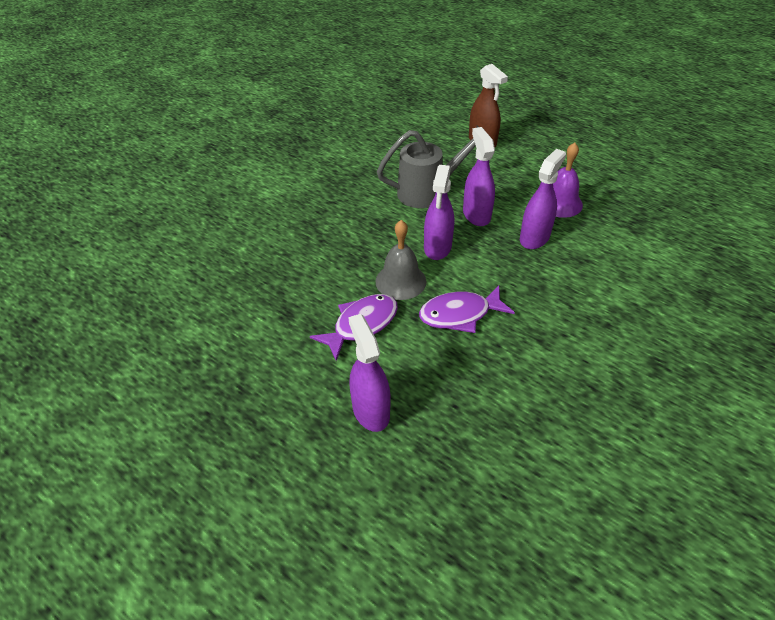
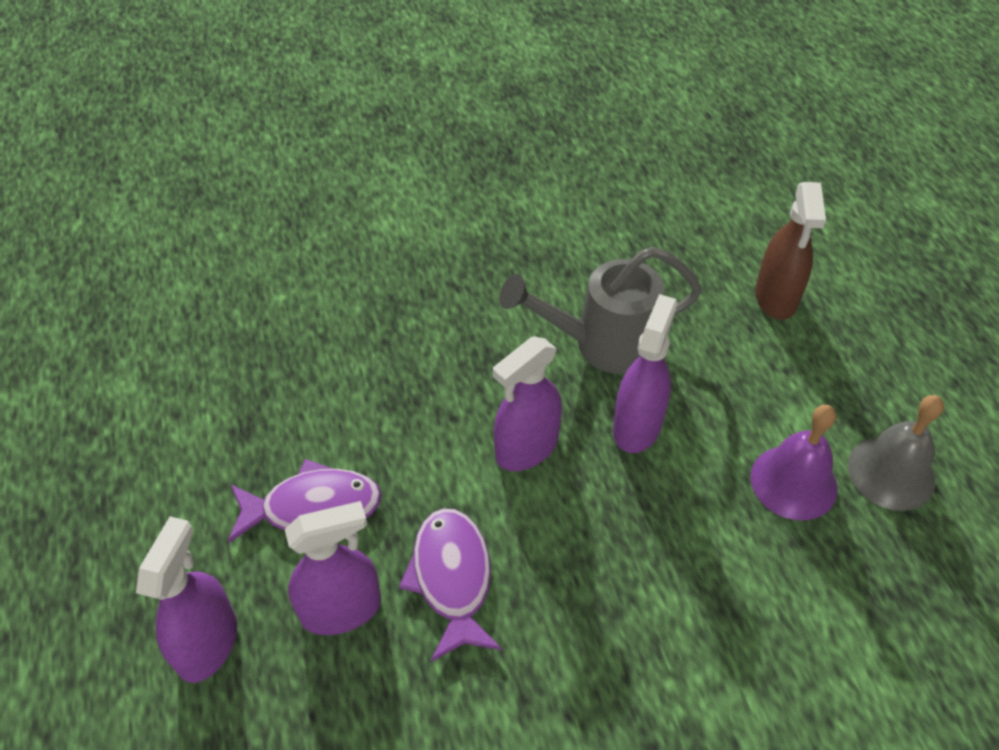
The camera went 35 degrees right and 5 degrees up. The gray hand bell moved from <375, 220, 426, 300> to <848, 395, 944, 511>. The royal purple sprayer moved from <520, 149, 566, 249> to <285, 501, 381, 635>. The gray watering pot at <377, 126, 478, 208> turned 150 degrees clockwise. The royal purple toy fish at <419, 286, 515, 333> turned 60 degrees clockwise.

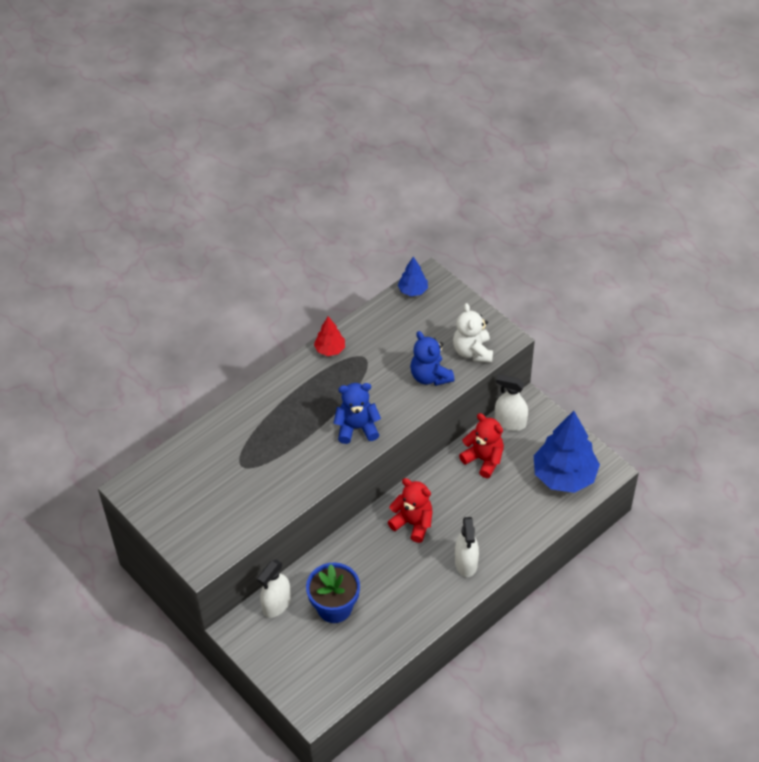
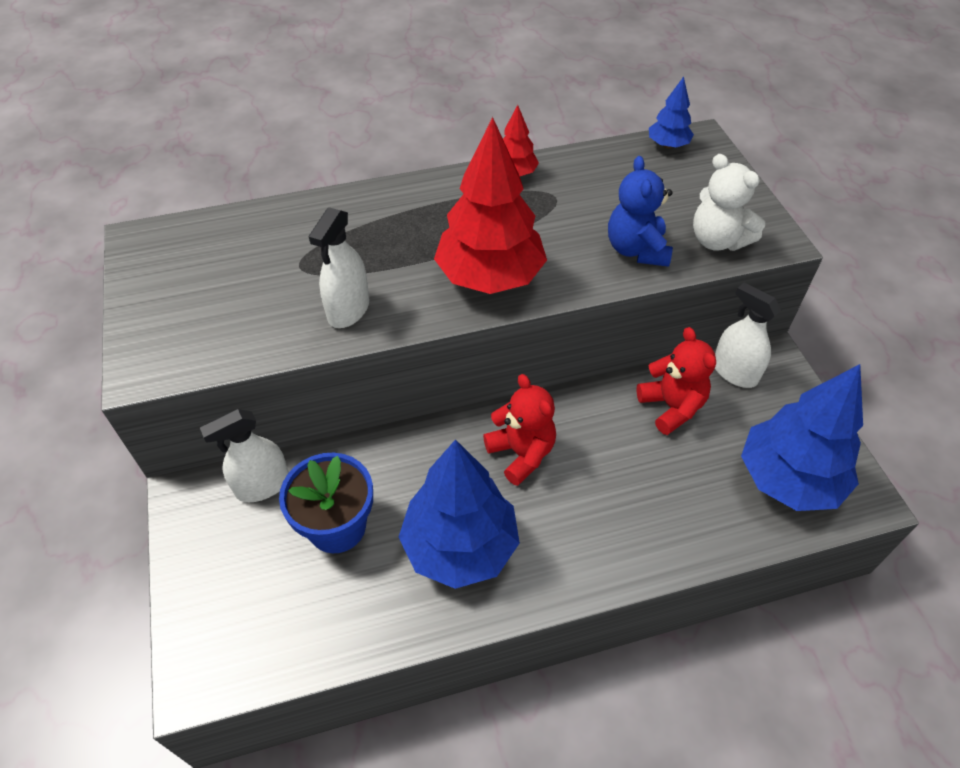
The camera went 25 degrees right and 0 degrees up. The cobalt toy tree at <399, 439, 520, 589> appeared. The white sprayer moved from <455, 517, 479, 577> to <309, 207, 369, 328>. The cobalt stuffed bear at <334, 383, 381, 444> was replaced by the crimson toy tree at <434, 117, 547, 294>. The white stuffed bear at <453, 303, 493, 363> turned 60 degrees counterclockwise.

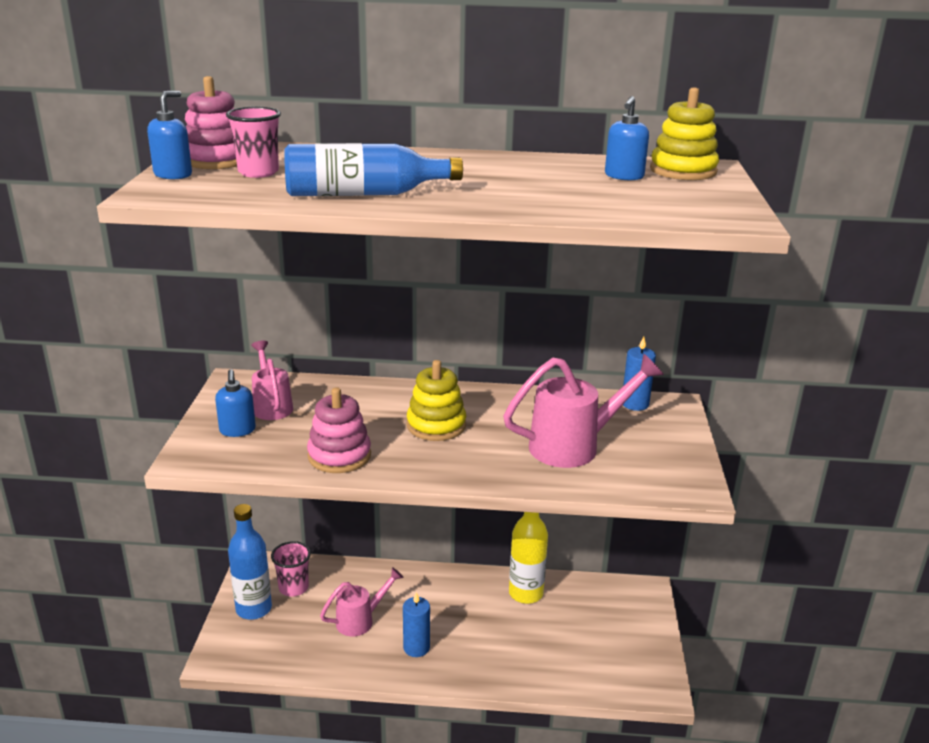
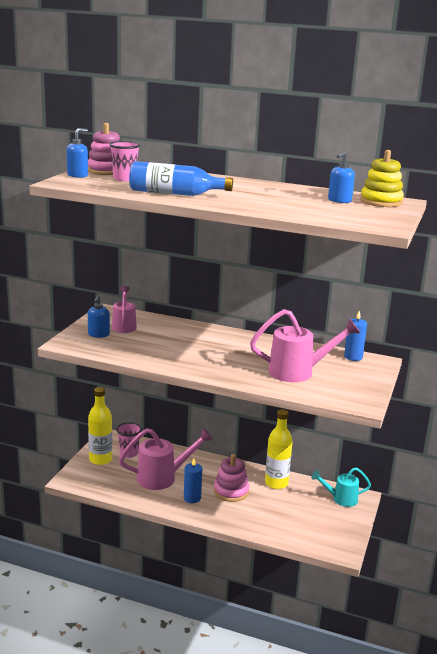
The camera went 15 degrees right and 5 degrees down. The yellow stacking rings at <407, 360, 466, 441> disappeared. The aqua watering pot at <311, 468, 371, 507> appeared. The pink stacking rings moved from <307, 387, 371, 473> to <214, 454, 249, 502>. The cobalt bottle at <228, 504, 272, 620> became the yellow bottle at <88, 387, 112, 465>. The pink watering pot at <320, 567, 404, 636> changed to 1.60 times the size.

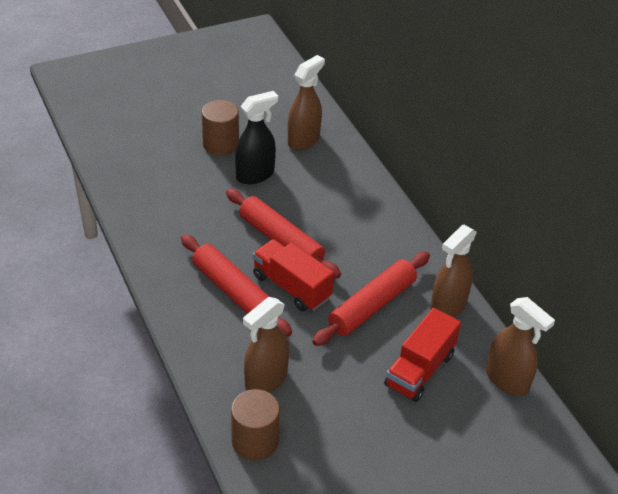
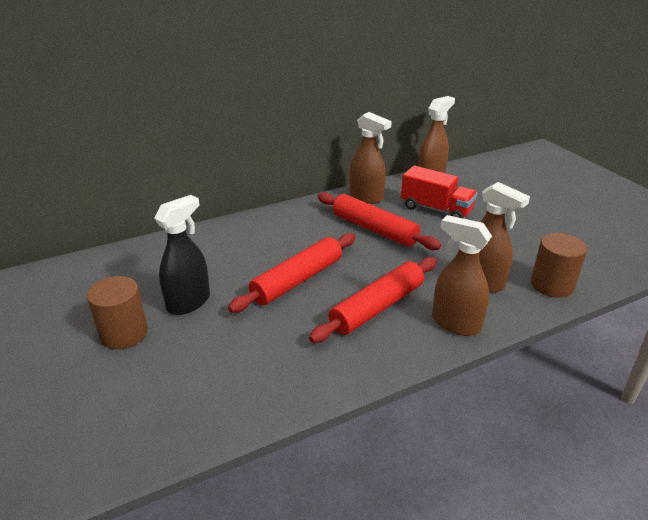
The camera went 90 degrees left and 10 degrees down. The crimson lorry at <253, 239, 334, 311> disappeared. The brown sprayer moved from <288, 55, 325, 150> to <432, 215, 492, 336>. The ebony sprayer at <235, 91, 278, 184> turned 75 degrees clockwise.

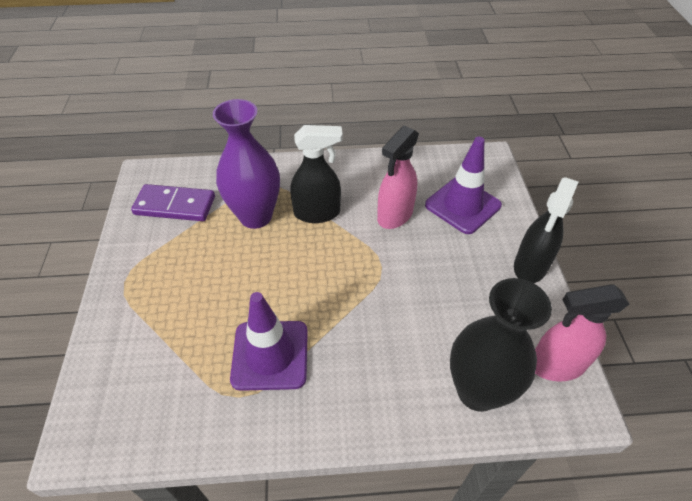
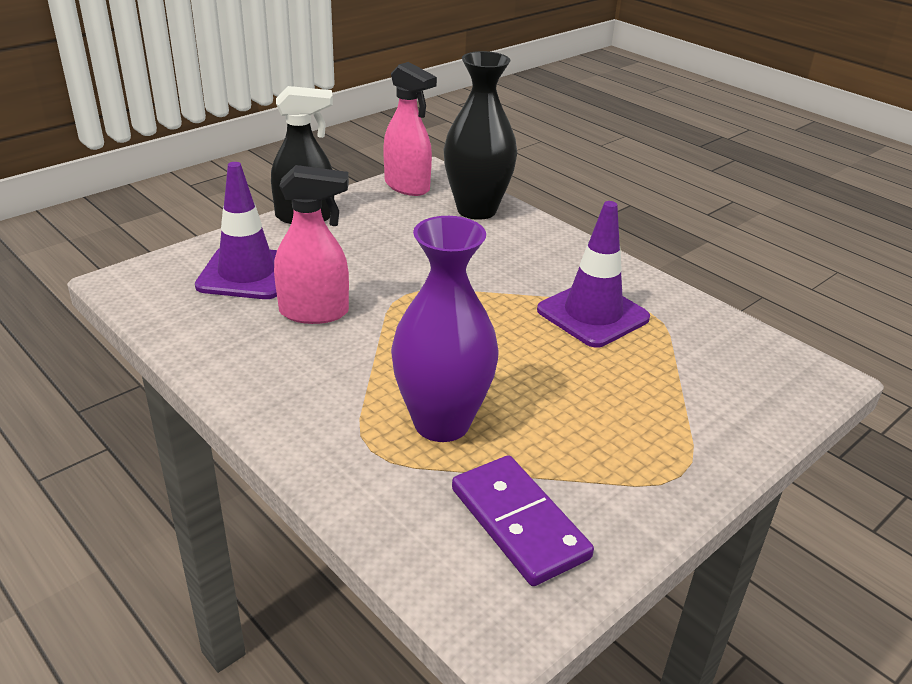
The camera went 130 degrees left and 15 degrees down. The ebony sprayer at <290, 125, 343, 223> disappeared.

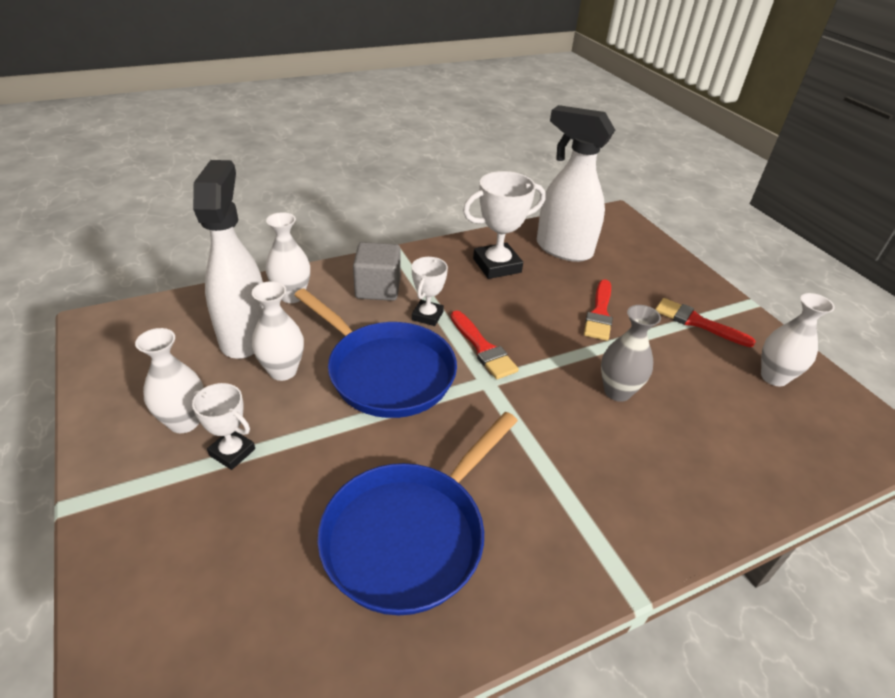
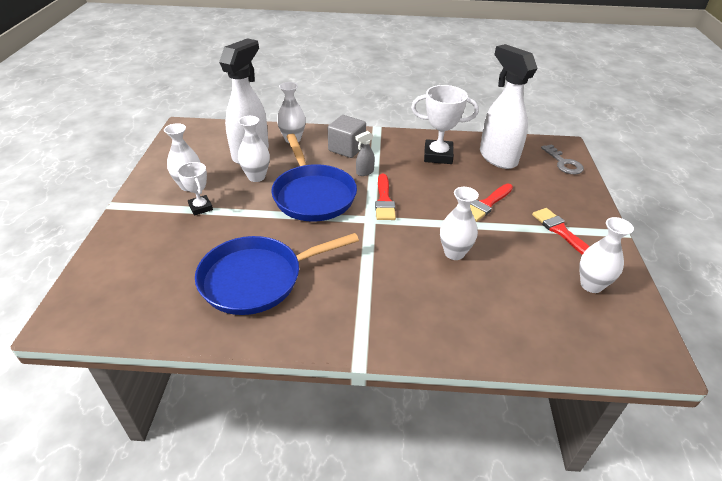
The camera went 30 degrees right and 0 degrees up. The gray door key at <541, 144, 584, 174> appeared. The white prize cup at <412, 257, 448, 326> was replaced by the gray sprayer at <355, 131, 375, 176>. The gray vase at <601, 305, 661, 402> became the white vase at <440, 187, 479, 260>.

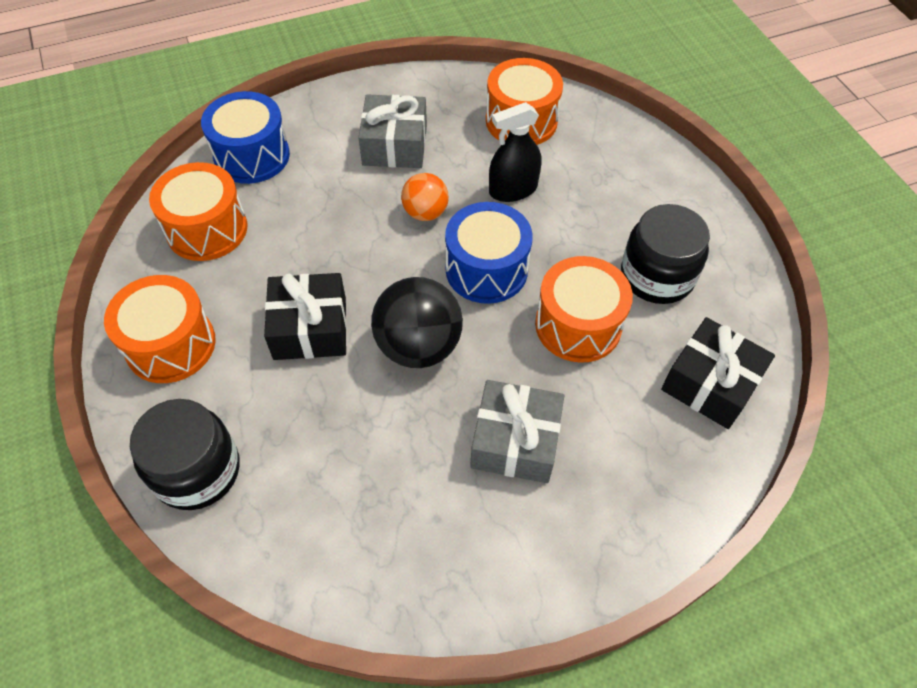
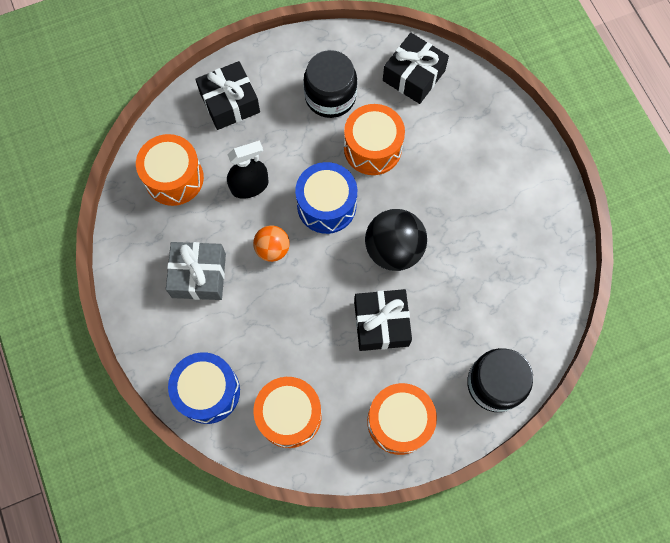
The camera went 90 degrees left and 15 degrees up. The gray wrapped gift at <470, 380, 564, 483> disappeared. The ebony wrapped gift at <195, 61, 260, 130> appeared. The ebony sprayer at <489, 102, 542, 202> turned 90 degrees counterclockwise.

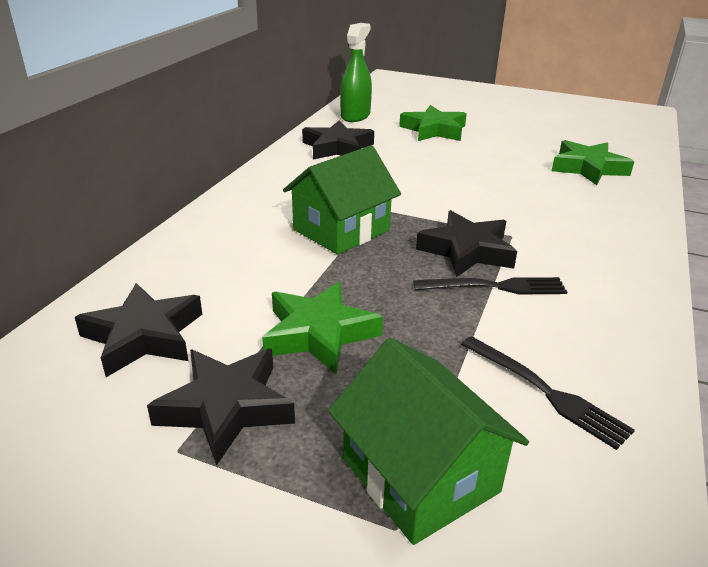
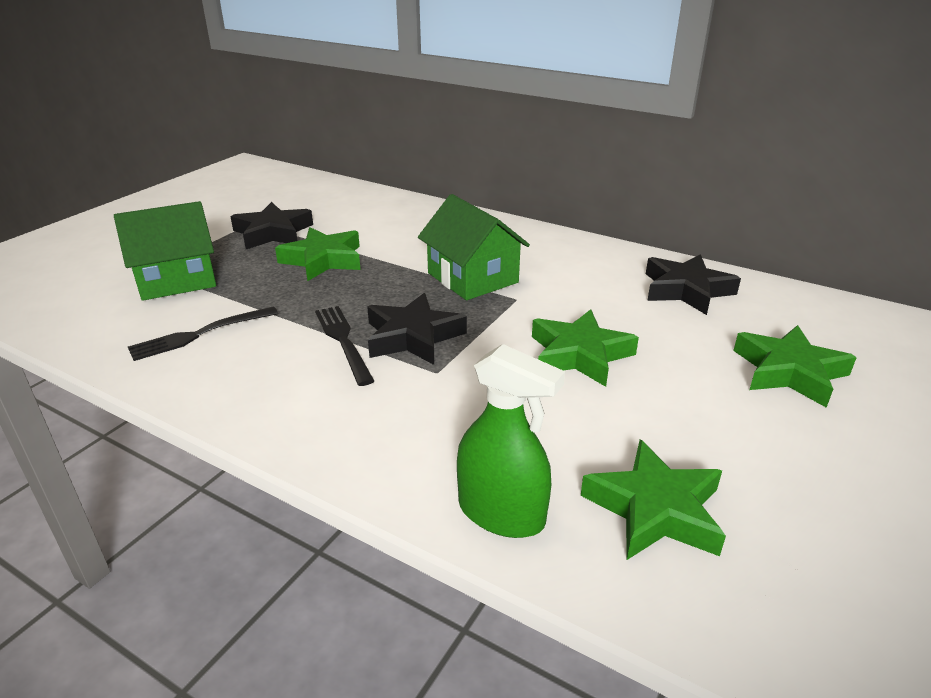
The camera went 100 degrees right and 0 degrees up. The ebony five-pointed star at <75, 283, 202, 377> disappeared. The green five-pointed star at <532, 309, 639, 387> appeared. The green sprayer moved from <340, 23, 372, 122> to <457, 344, 565, 538>. The ebony dinner fork at <413, 277, 567, 295> turned 150 degrees clockwise.

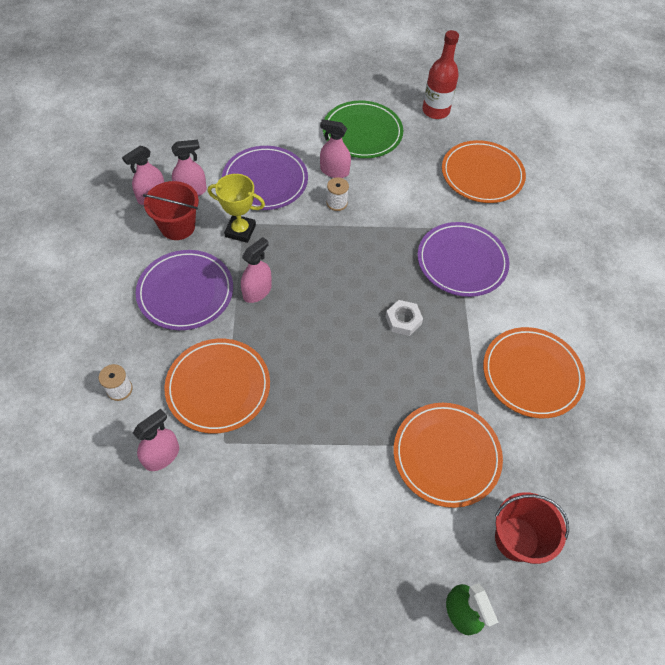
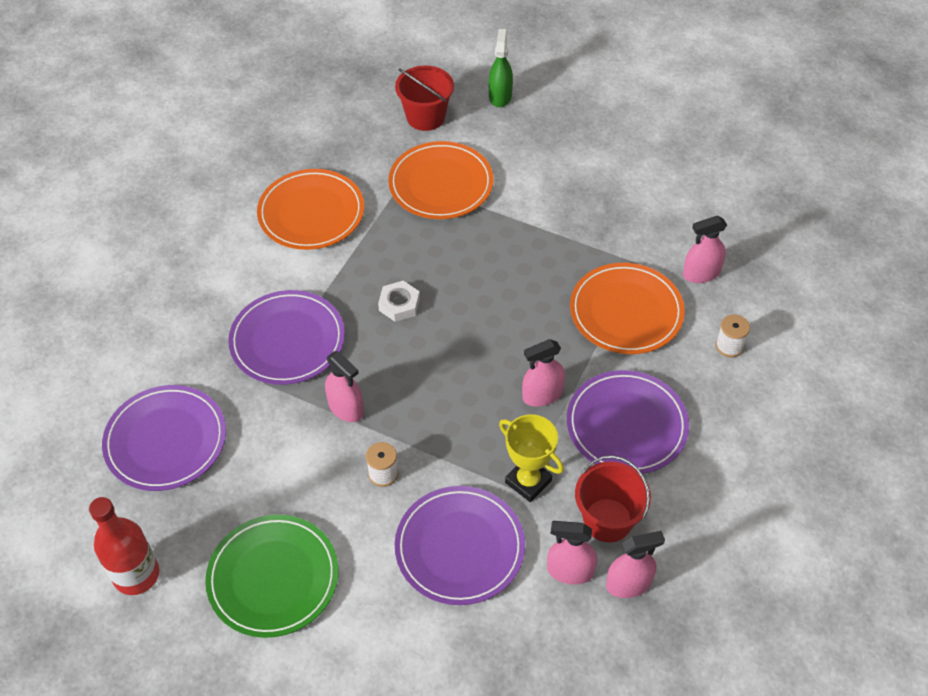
The camera went 150 degrees left and 5 degrees down. The pink sprayer moved from <320, 119, 351, 178> to <325, 351, 364, 422>. The orange dinner plate at <442, 140, 526, 203> became the royal purple dinner plate at <102, 385, 226, 491>.

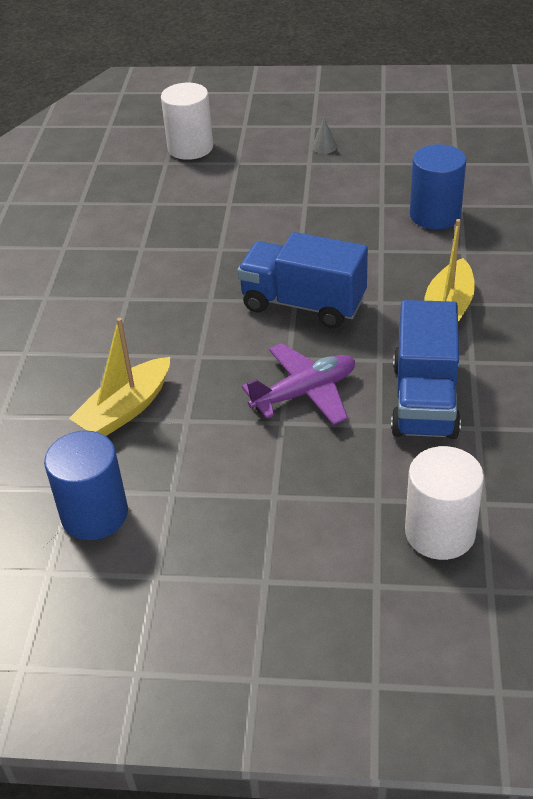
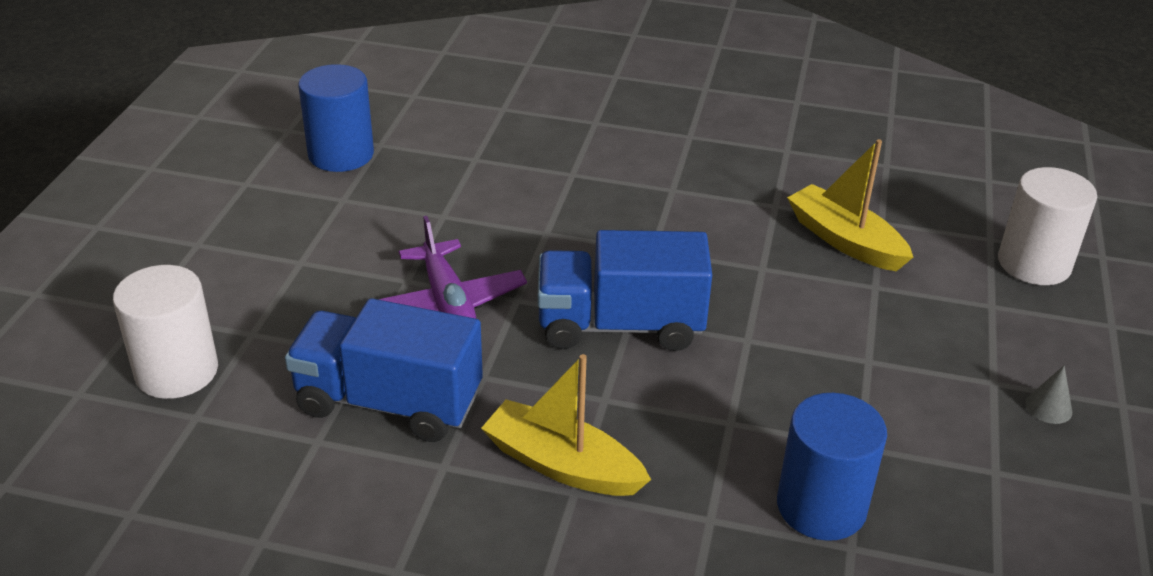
The camera went 95 degrees right and 5 degrees down. The yellow sailboat moved from <69, 318, 170, 436> to <787, 139, 913, 272>. The cobalt lorry at <237, 232, 368, 328> turned 120 degrees counterclockwise.

